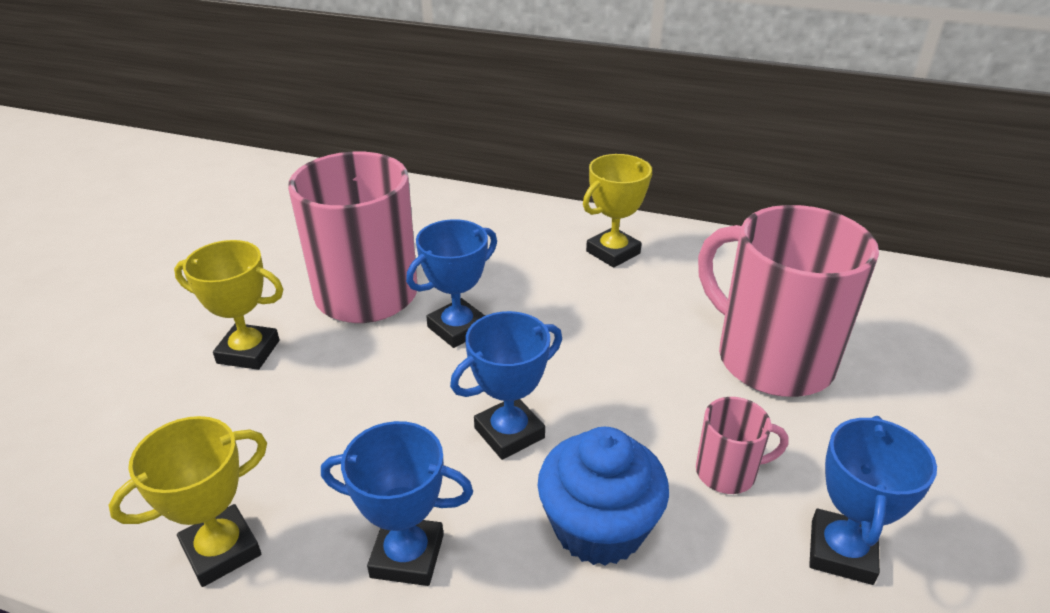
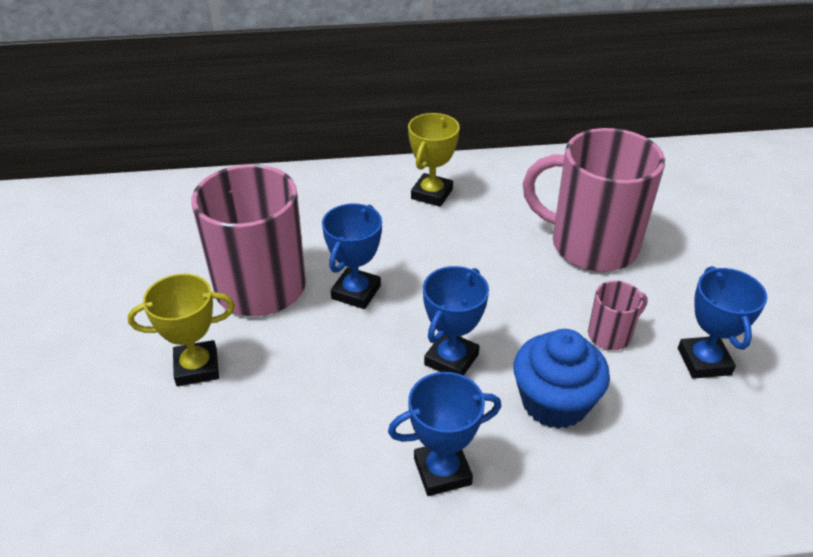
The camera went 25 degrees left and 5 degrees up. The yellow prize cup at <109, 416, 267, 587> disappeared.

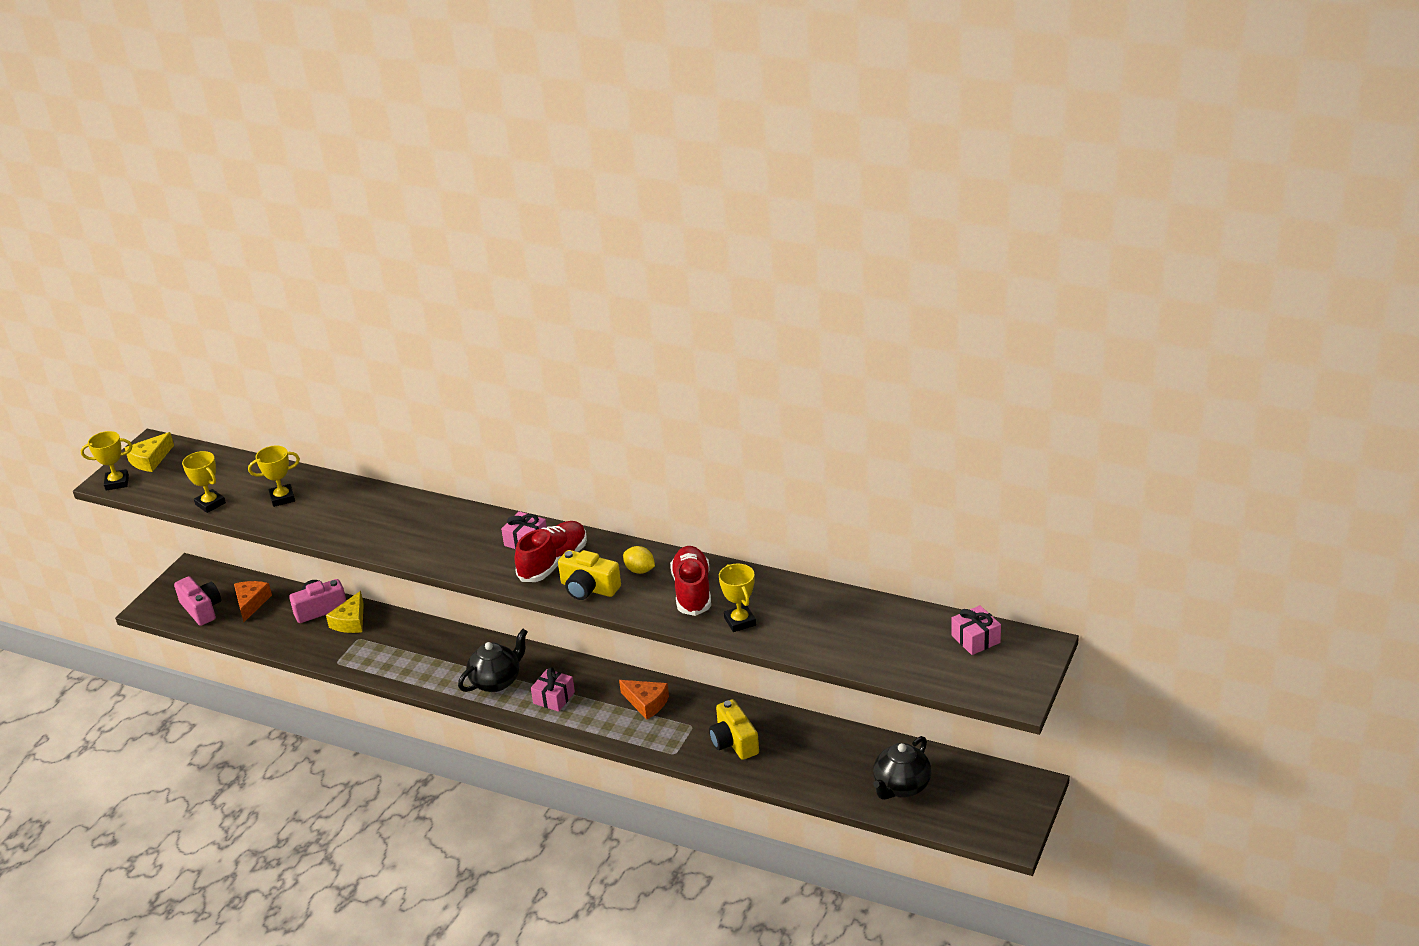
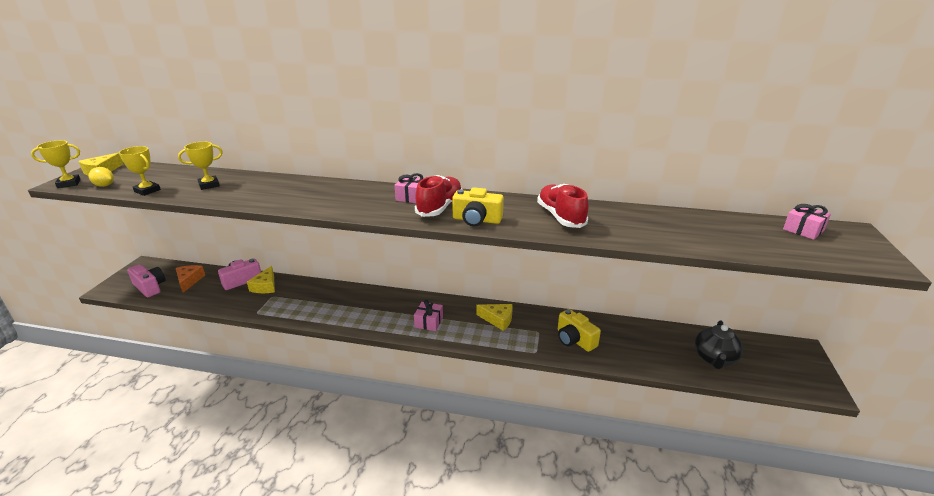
The camera went 15 degrees left and 5 degrees down. The ebony china teapot at <458, 629, 528, 692> disappeared. The yellow prize cup at <719, 564, 756, 632> disappeared. The yellow lemon moved from <623, 546, 655, 574> to <88, 167, 114, 187>. The orange piece of cheese at <619, 680, 669, 720> became the yellow piece of cheese at <476, 304, 513, 331>.

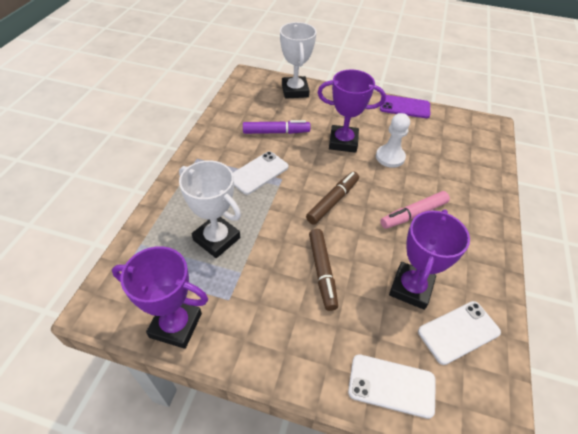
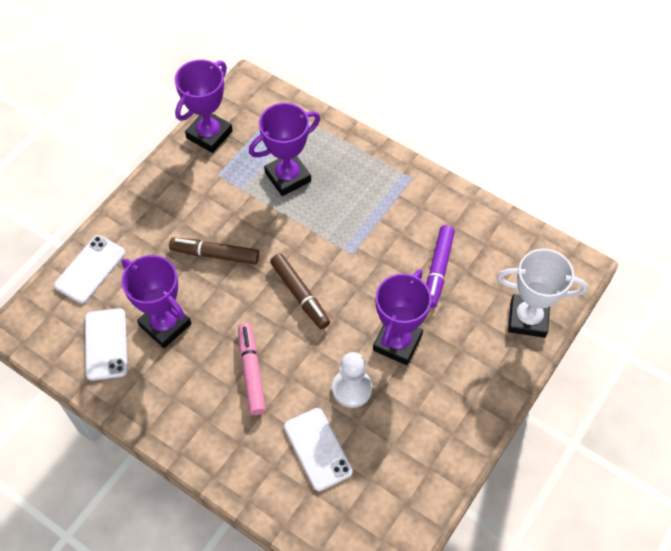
The camera went 110 degrees right and 10 degrees up. The royal purple mobile phone at <380, 95, 430, 118> disappeared. The white mobile phone moved from <233, 151, 288, 195> to <284, 408, 353, 491>. The white prize cup at <179, 160, 241, 258> became the royal purple prize cup at <249, 103, 320, 196>.

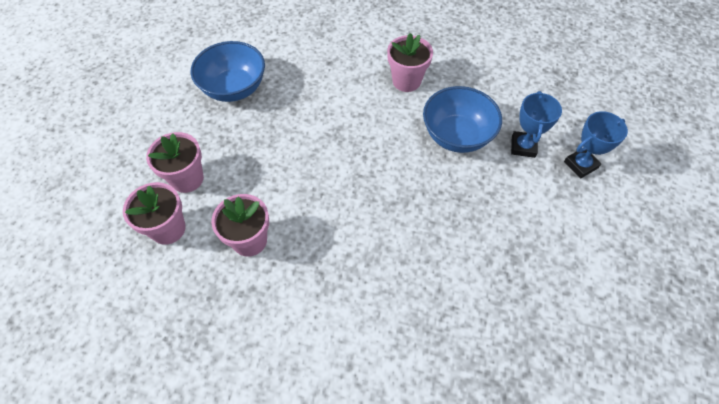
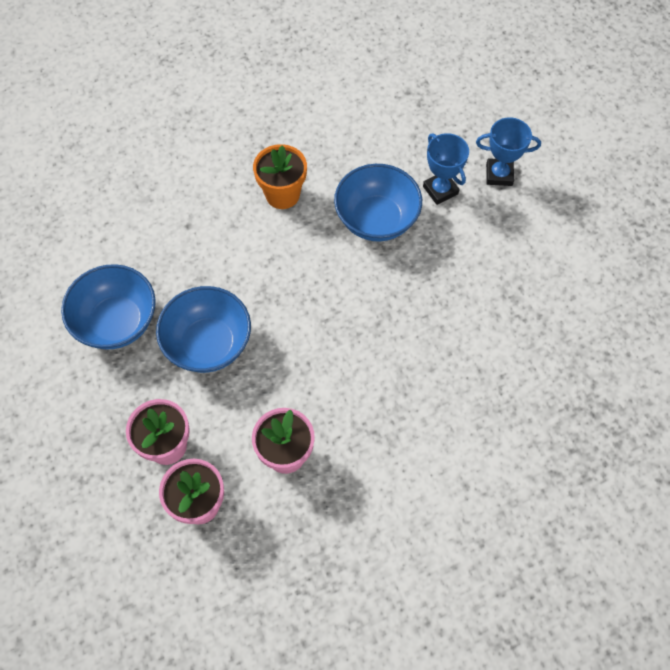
The camera went 40 degrees left and 5 degrees up. The cobalt serving bowl at <156, 286, 251, 373> appeared. The pink plant pot at <387, 33, 433, 92> became the orange plant pot at <253, 144, 307, 209>. The cobalt prize cup at <564, 111, 628, 178> turned 75 degrees clockwise.

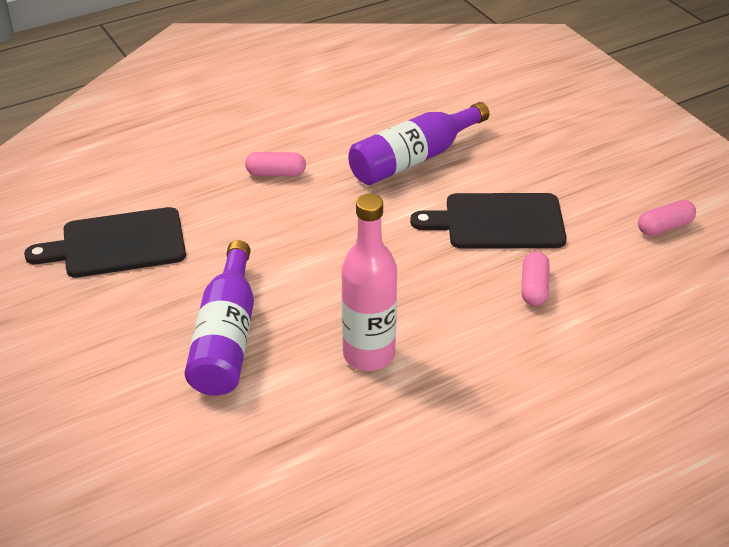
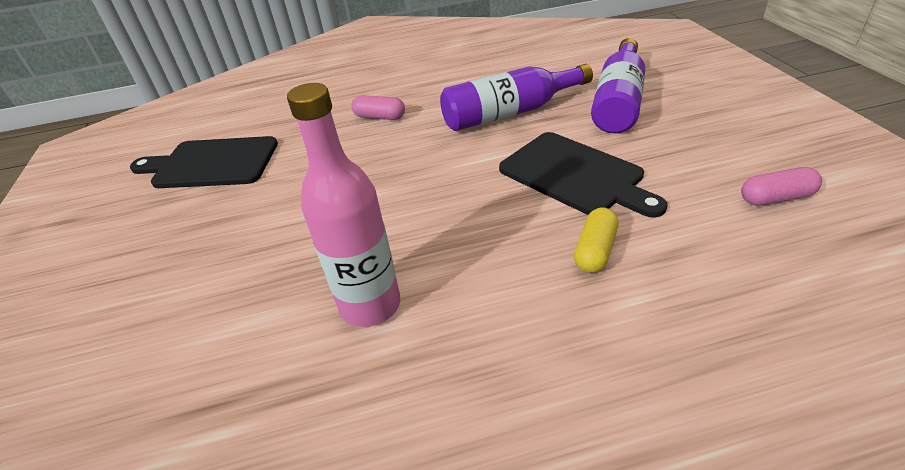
The camera went 20 degrees right and 0 degrees up. The royal purple bottle moved from <185, 240, 254, 396> to <591, 38, 645, 133>. The pink pill shape at <521, 251, 550, 306> became the yellow pill shape at <574, 207, 618, 273>. The ebony chopping board at <410, 193, 567, 249> turned 150 degrees counterclockwise.

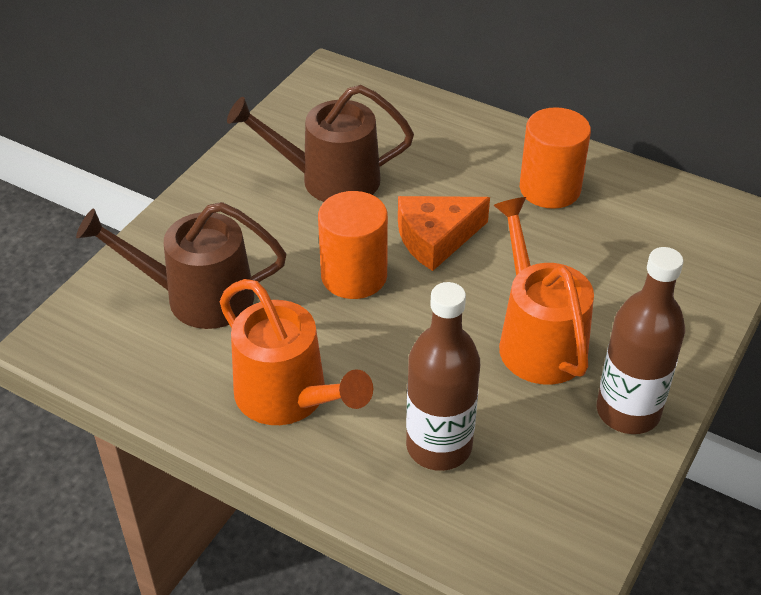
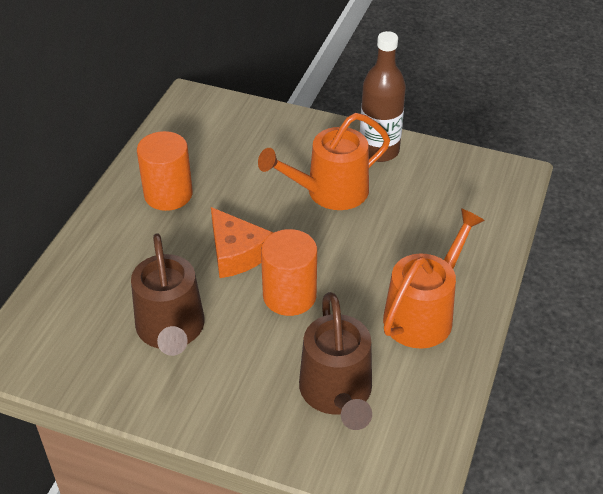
The camera went 100 degrees left and 0 degrees up. The brown bottle at <406, 282, 480, 471> disappeared.

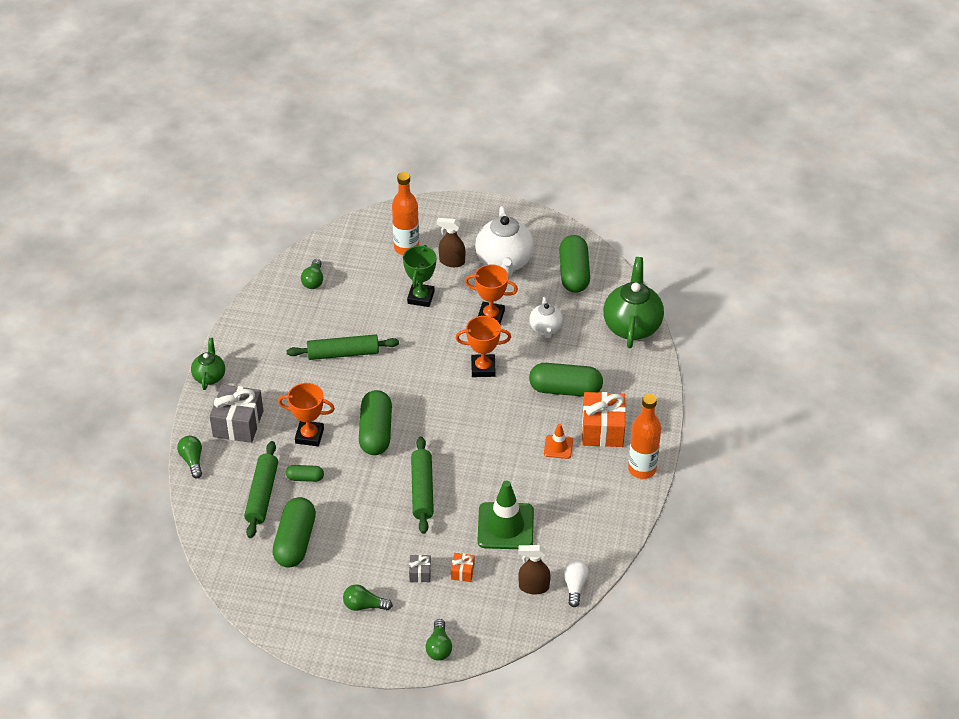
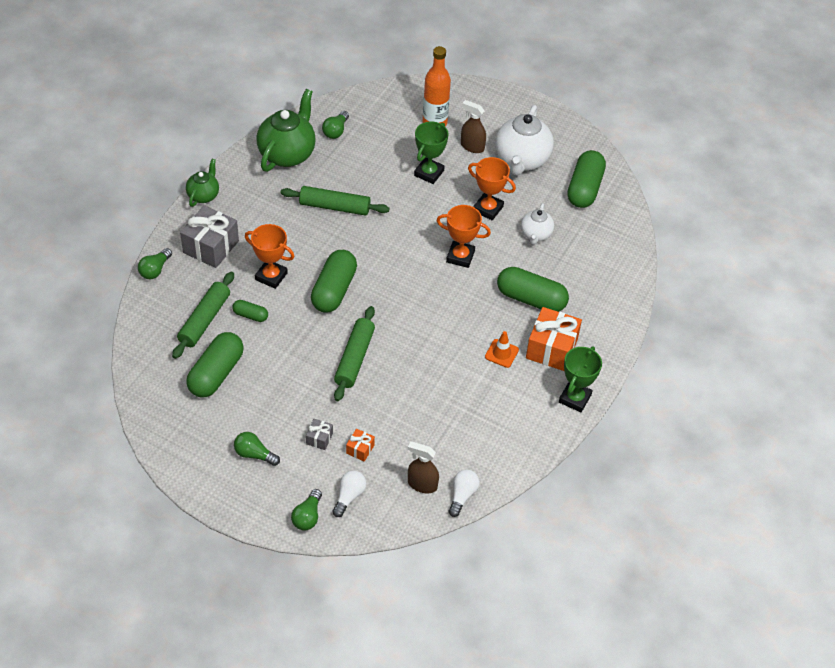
The camera went 15 degrees right and 5 degrees up. The green safety cone at <478, 480, 534, 549> disappeared. The white bulb at <332, 471, 366, 517> appeared. The green china teapot moved from <603, 257, 664, 348> to <256, 89, 316, 172>. The orange bottle at <628, 394, 661, 479> was replaced by the green prize cup at <559, 346, 602, 412>. The green bulb at <177, 436, 202, 478> turned 150 degrees counterclockwise.

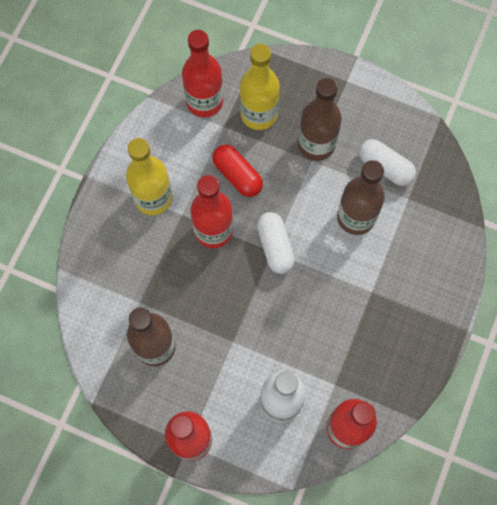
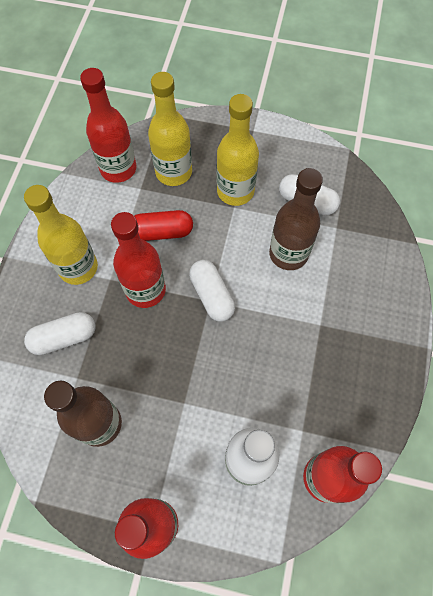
The camera went 10 degrees left and 5 degrees down. The white pill shape at <24, 312, 96, 355> appeared. The brown bottle at <298, 78, 342, 161> became the yellow bottle at <217, 94, 259, 206>. The crimson pill shape at <213, 145, 263, 197> turned 45 degrees counterclockwise.

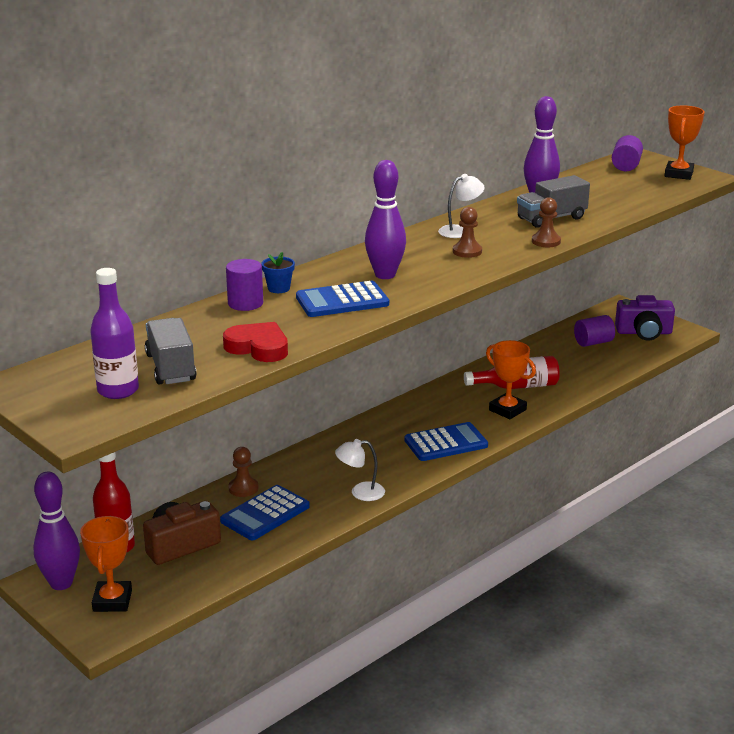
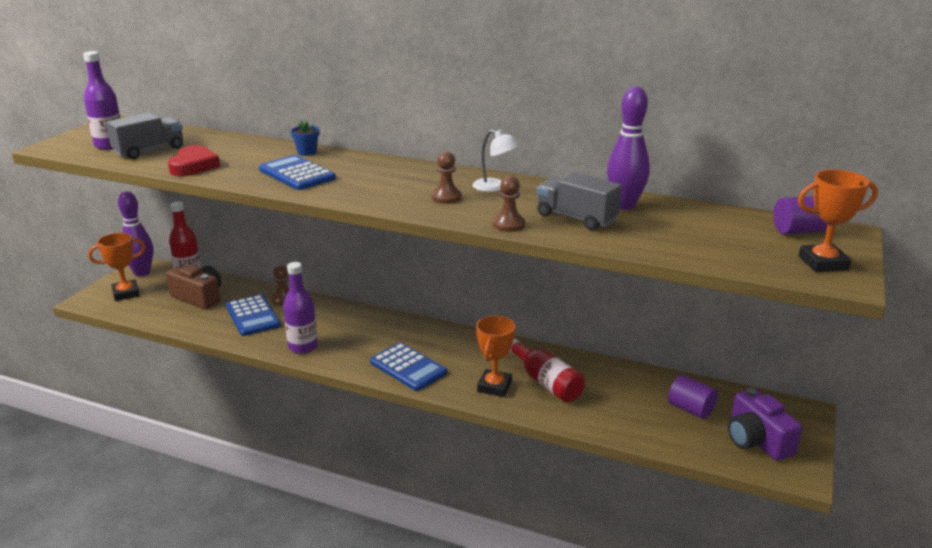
The camera went 65 degrees right and 0 degrees up. The royal purple cylinder at <226, 259, 263, 311> disappeared. The royal purple skittle at <365, 160, 406, 279> disappeared. The white lamp at <335, 439, 385, 501> was replaced by the royal purple bottle at <283, 262, 318, 354>. The cobalt calculator at <220, 485, 310, 540> turned 135 degrees counterclockwise.

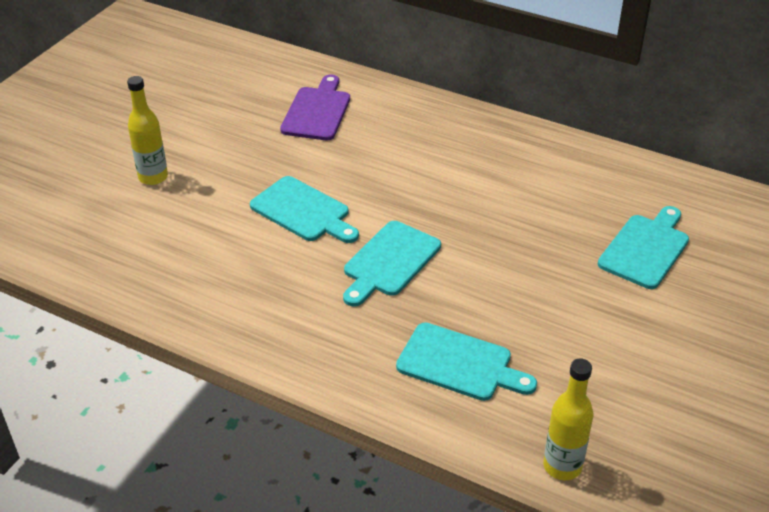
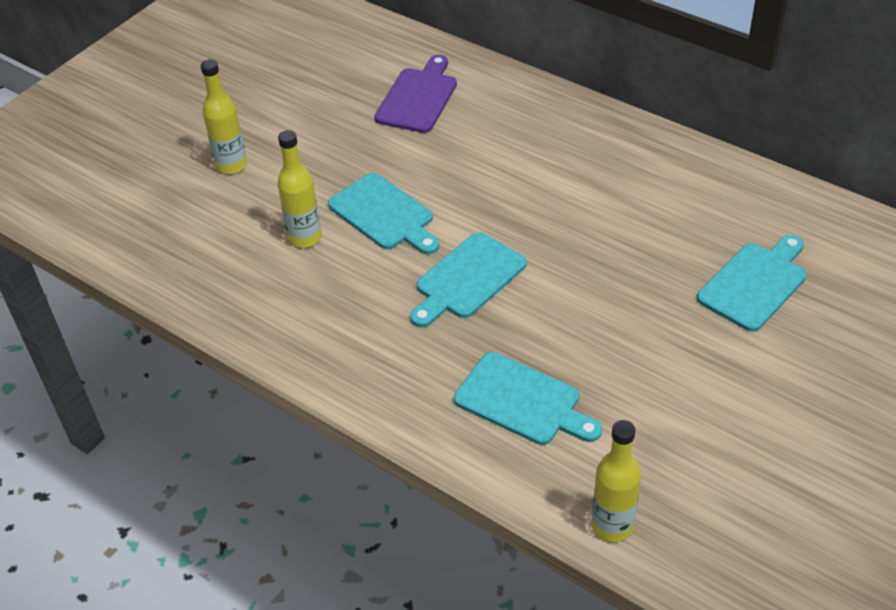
The camera went 10 degrees right and 5 degrees up. The yellow bottle at <278, 130, 322, 247> appeared.

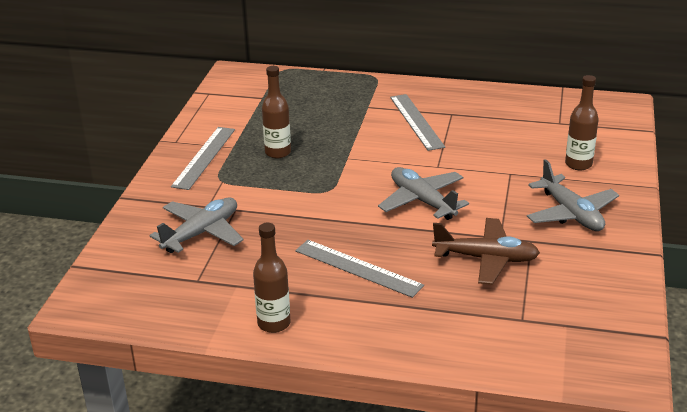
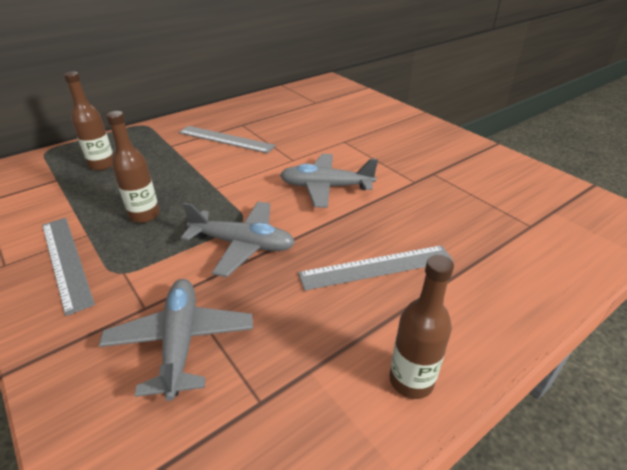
The camera went 50 degrees left and 5 degrees up. The brown aeroplane at <432, 218, 540, 285> disappeared. The gray aeroplane moved from <527, 159, 619, 231> to <181, 202, 295, 277>. The brown bottle moved from <565, 75, 599, 170> to <64, 71, 113, 171>.

